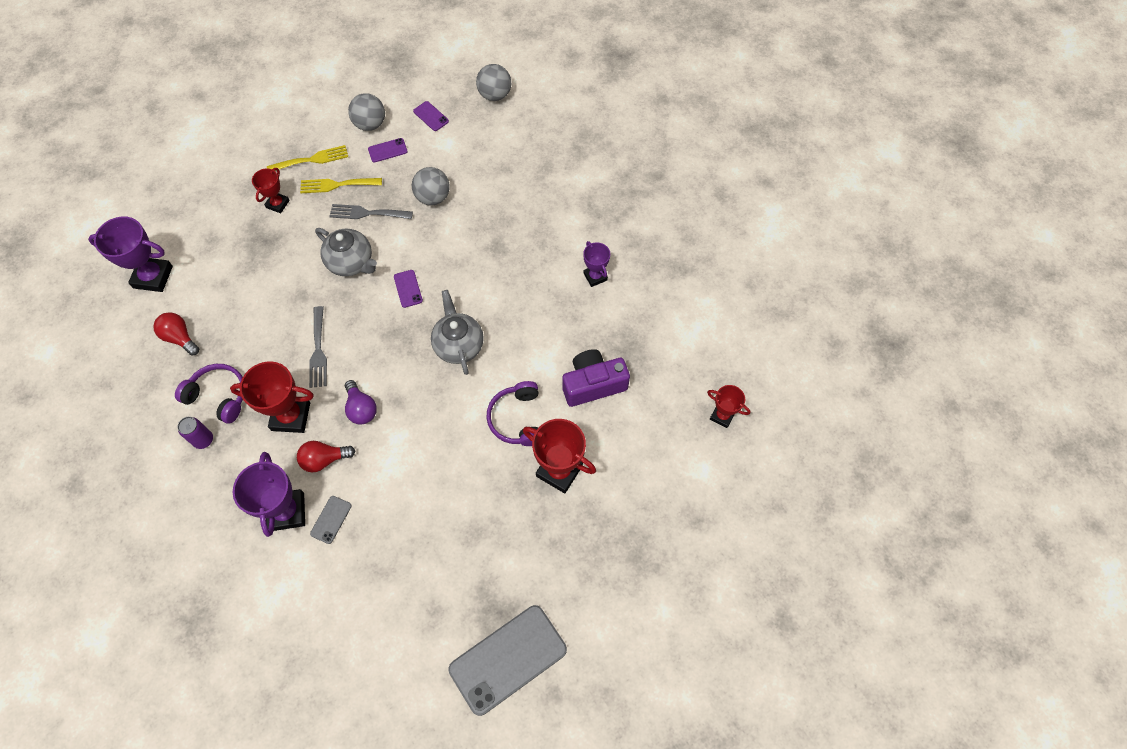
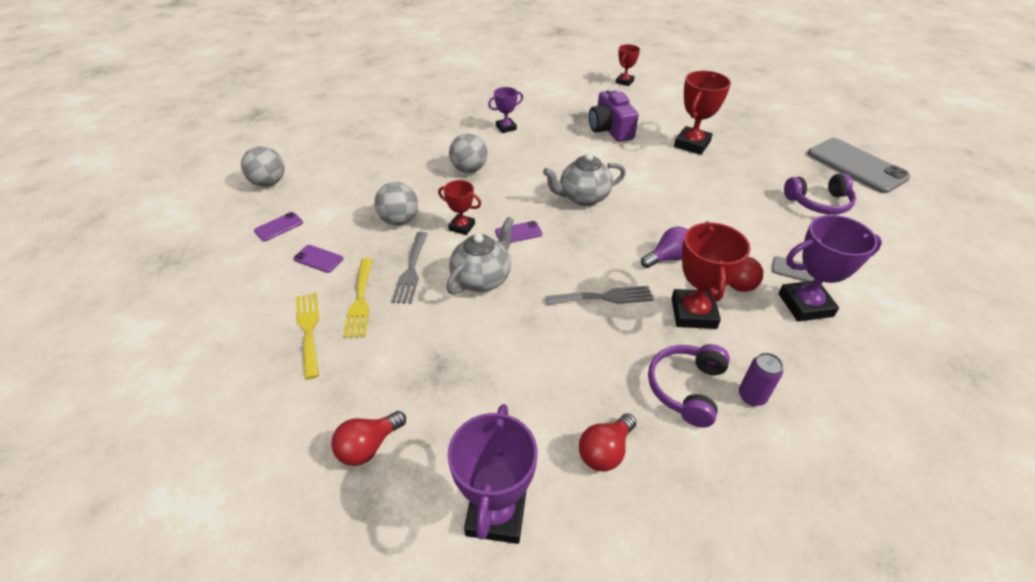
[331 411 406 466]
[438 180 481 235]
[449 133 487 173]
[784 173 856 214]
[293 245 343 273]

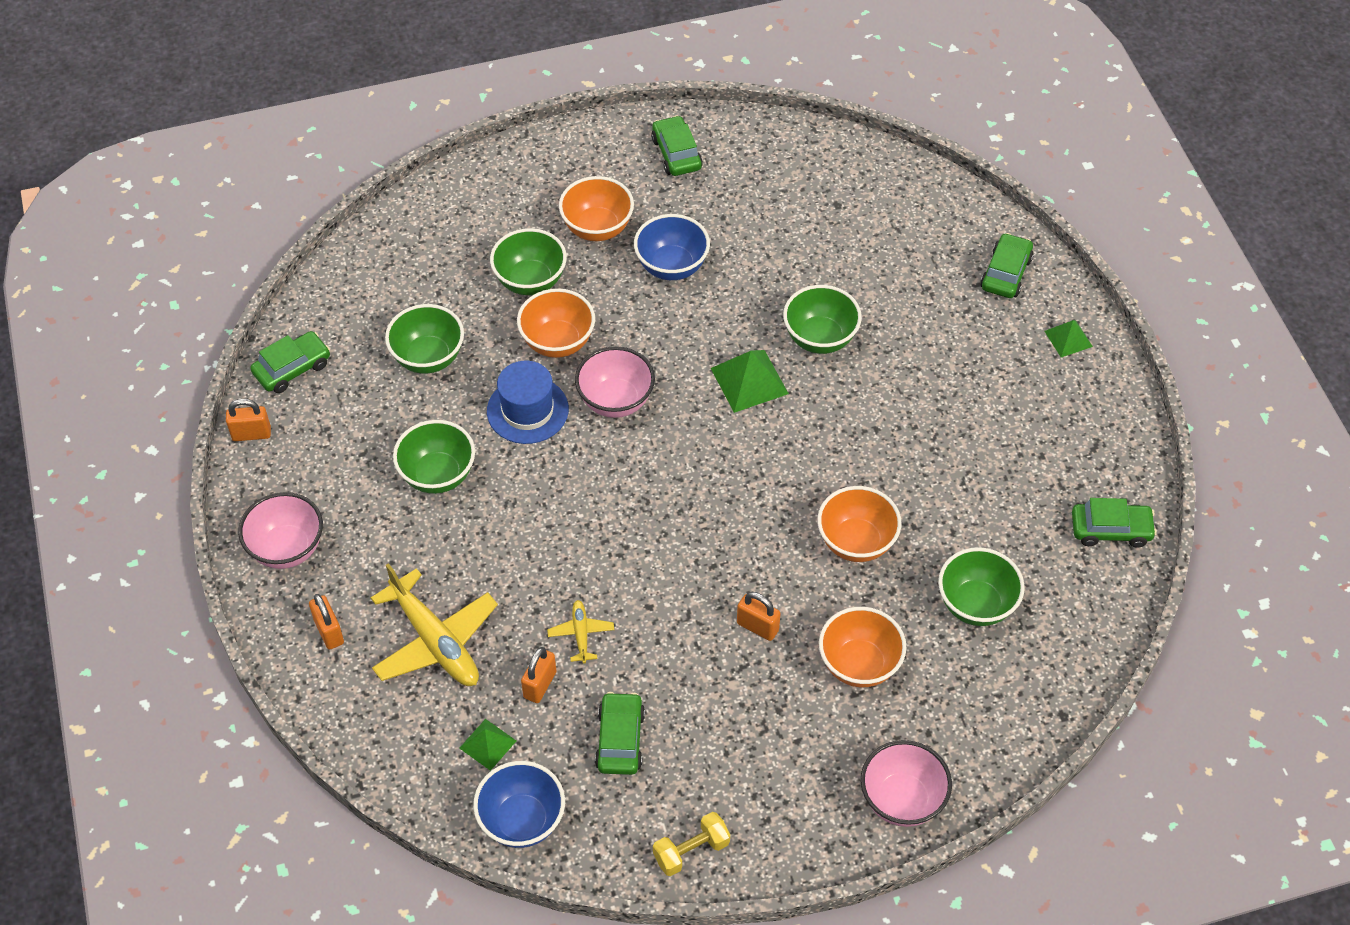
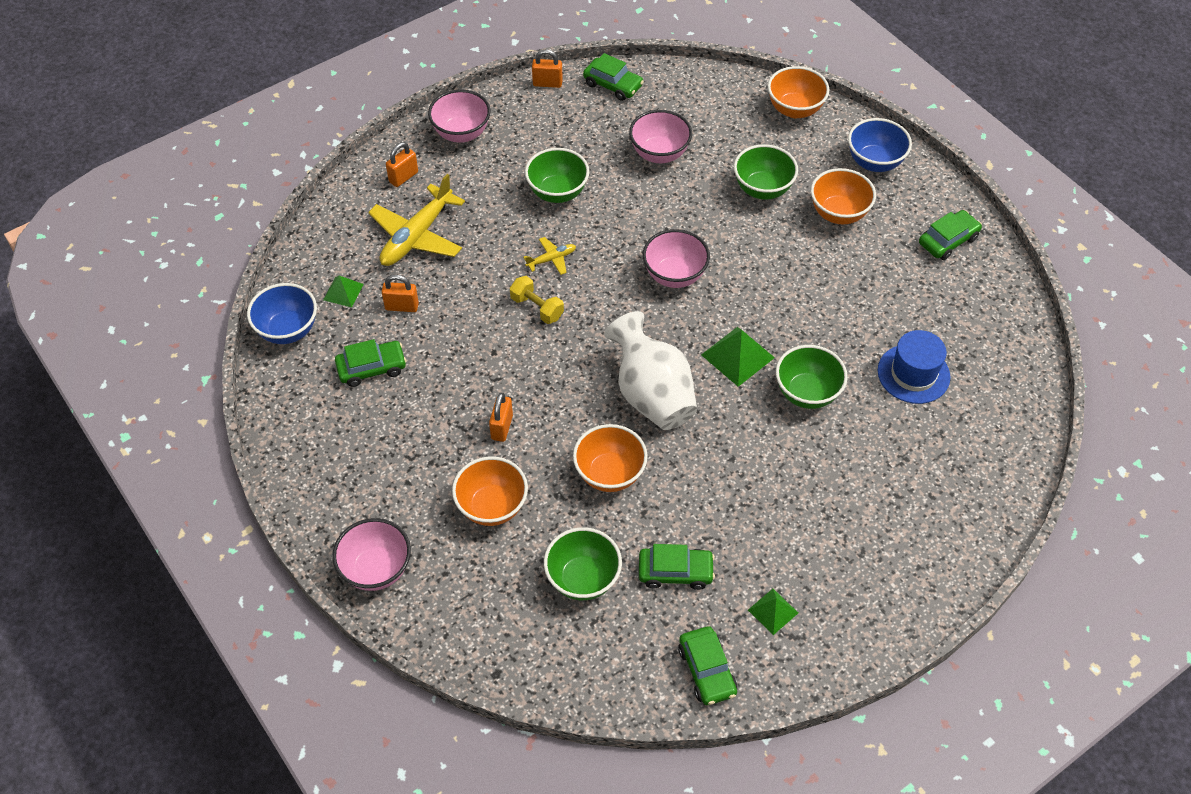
[604 311 697 430]
[878 330 950 404]
[768 66 829 118]
[523 237 576 275]
[848 118 912 172]
[510 276 564 324]
[639 544 715 590]
[748 589 798 635]
[629 110 692 163]
[532 49 563 88]

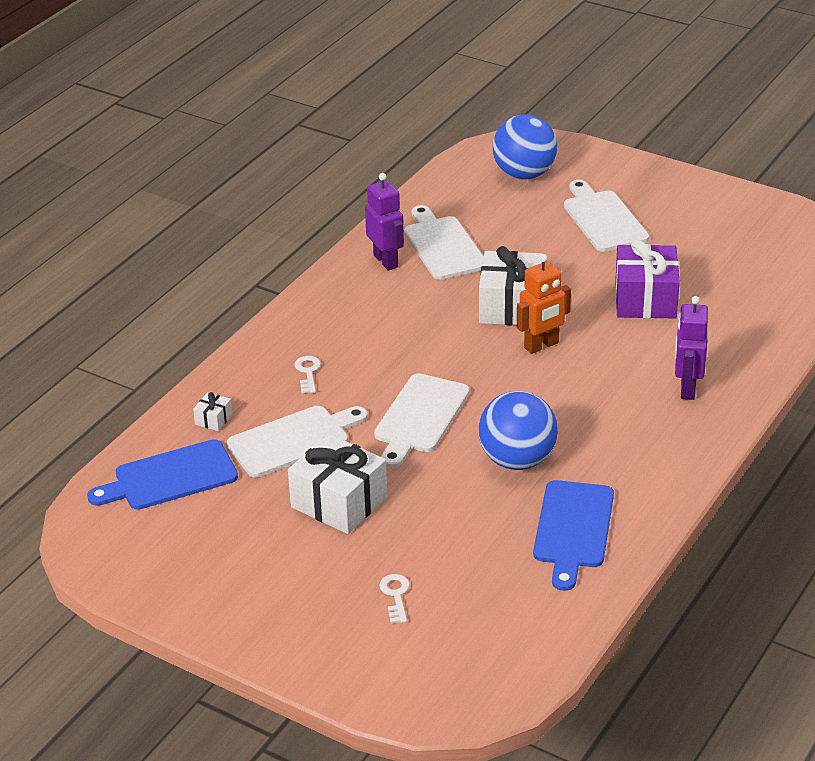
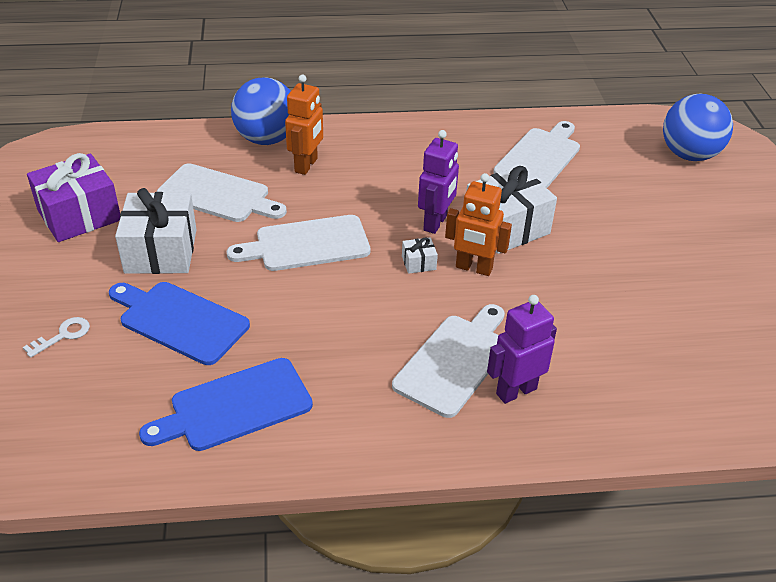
[109 282 250 365]
[402 237 438 274]
[418 130 459 234]
[231 78 291 145]
[392 304 505 418]
[27 153 120 242]
[285 75 323 175]

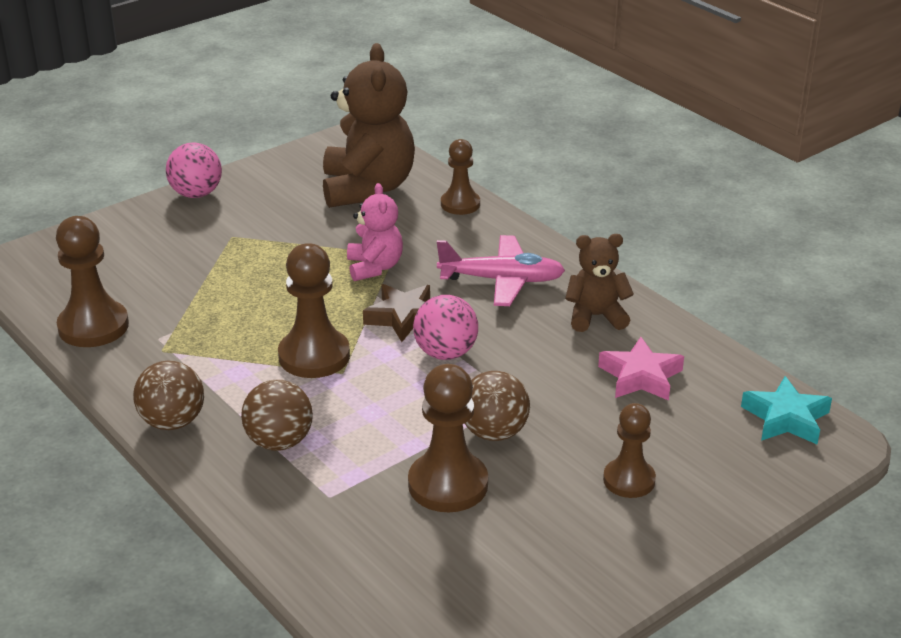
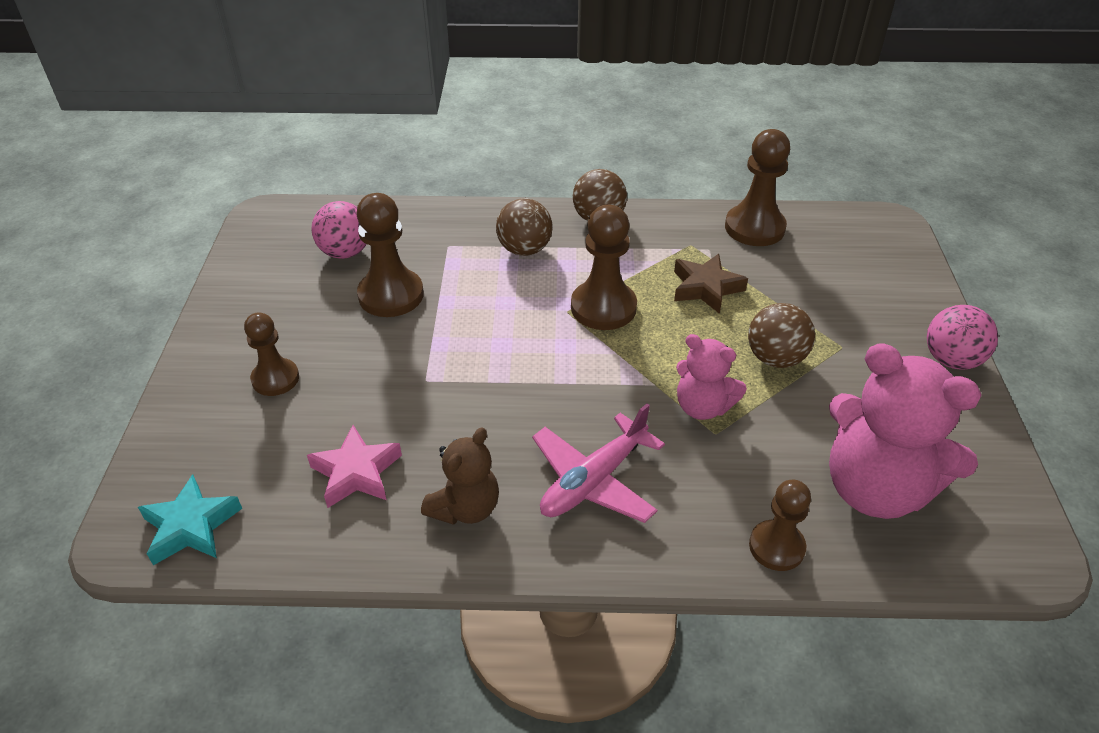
[674 254 748 314]
[312 201 366 259]
[748 303 815 368]
[829 343 981 519]

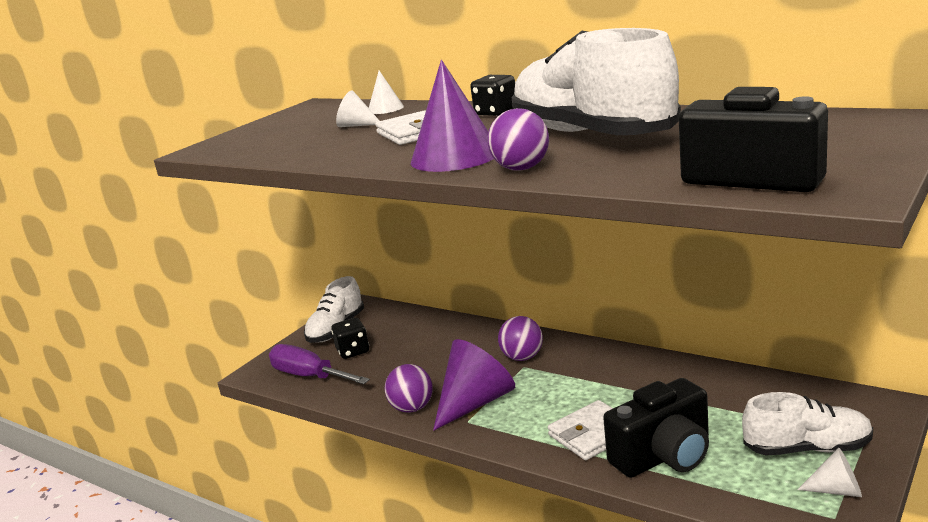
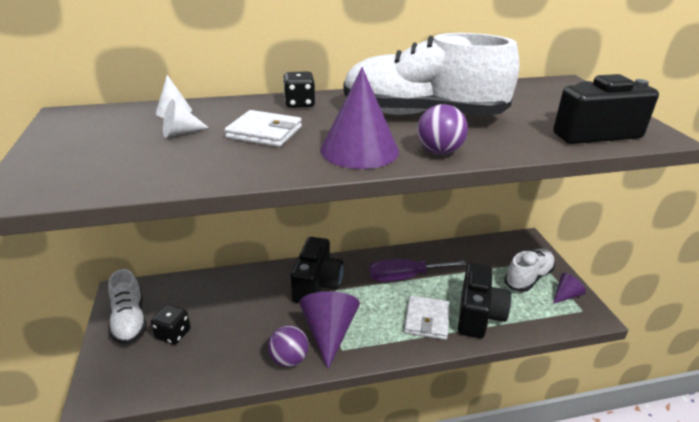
[370 259 466 282]
[291 237 344 303]
[553 273 586 304]

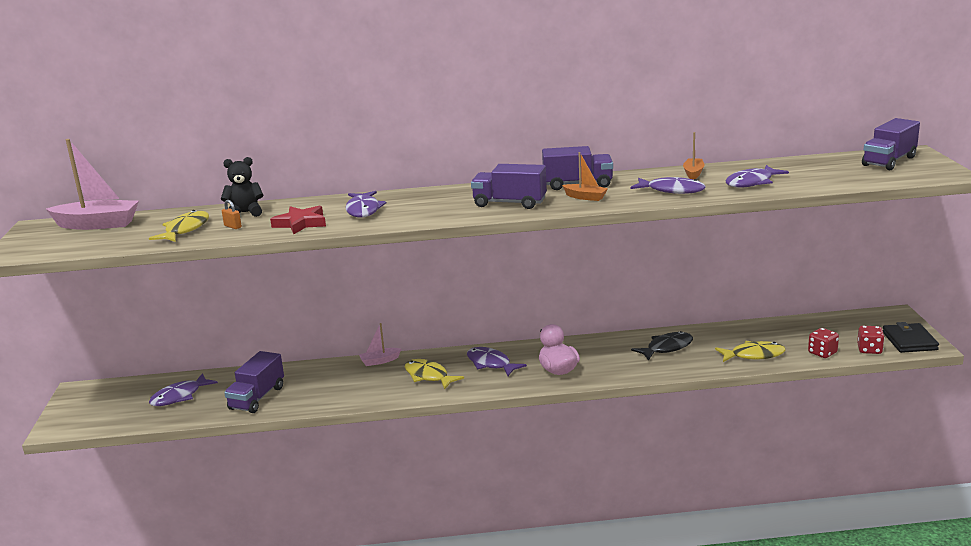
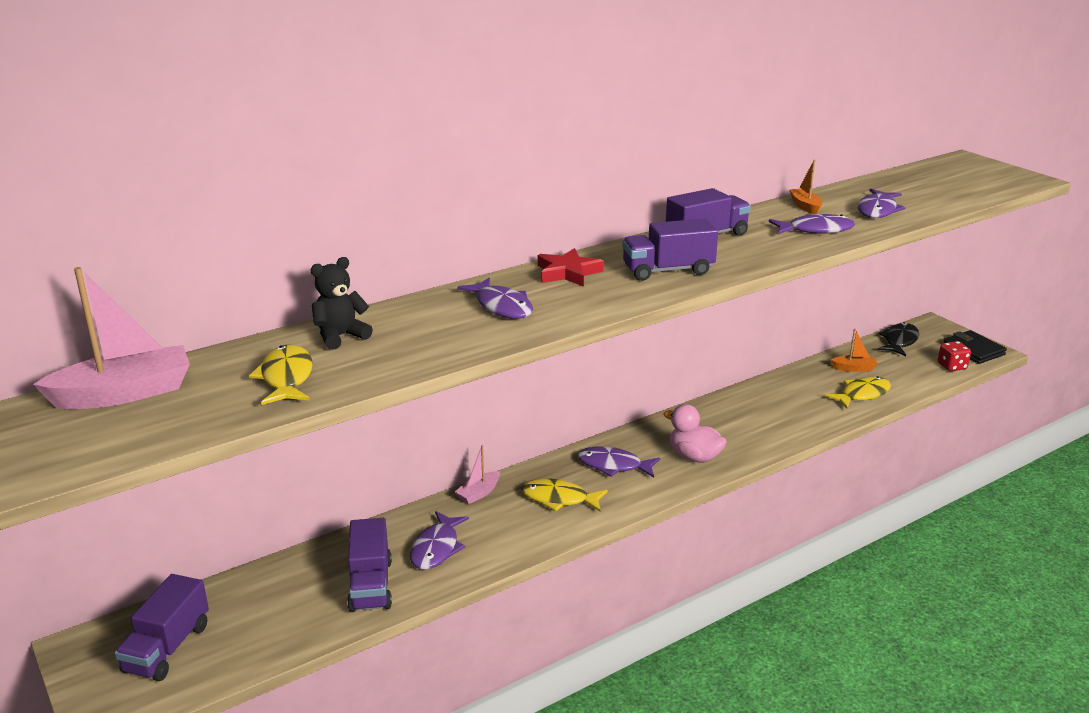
[222 200 242 229] (first image)
[808 328 839 358] (first image)
[410 511 469 569]
[538 248 604 287]
[831 329 878 372]
[878 322 919 356]
[115 574 209 681]

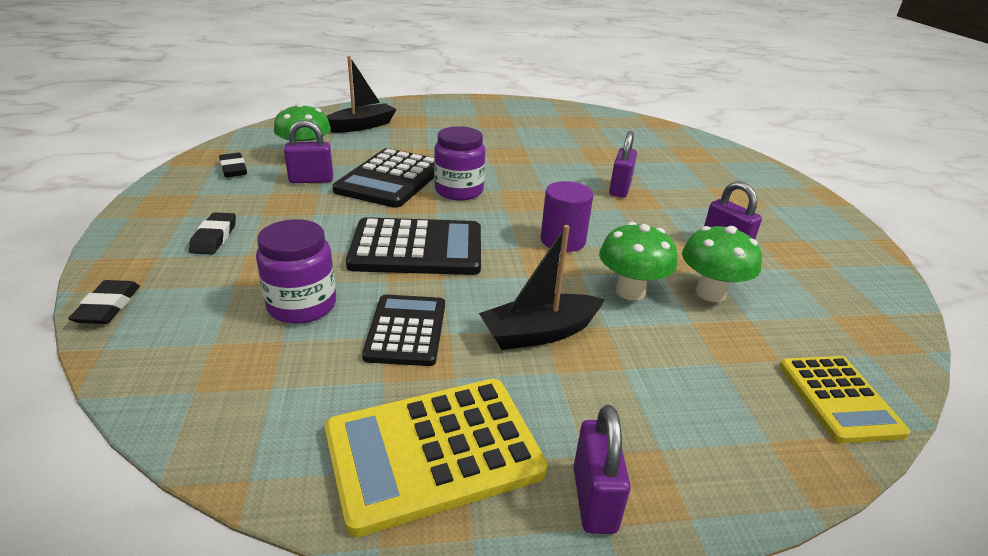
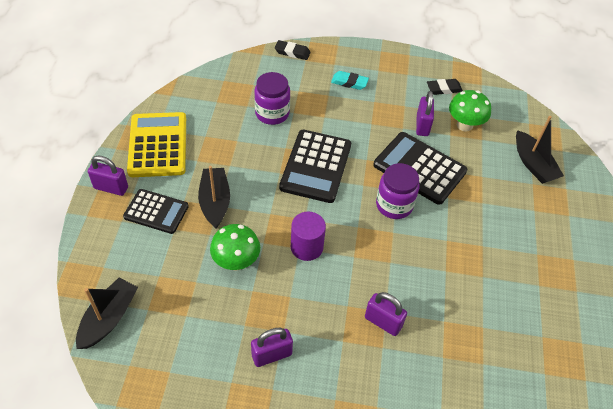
[682 226 762 302] (first image)
[123 189 189 234]
[76 278 138 349]
[331 71 369 90]

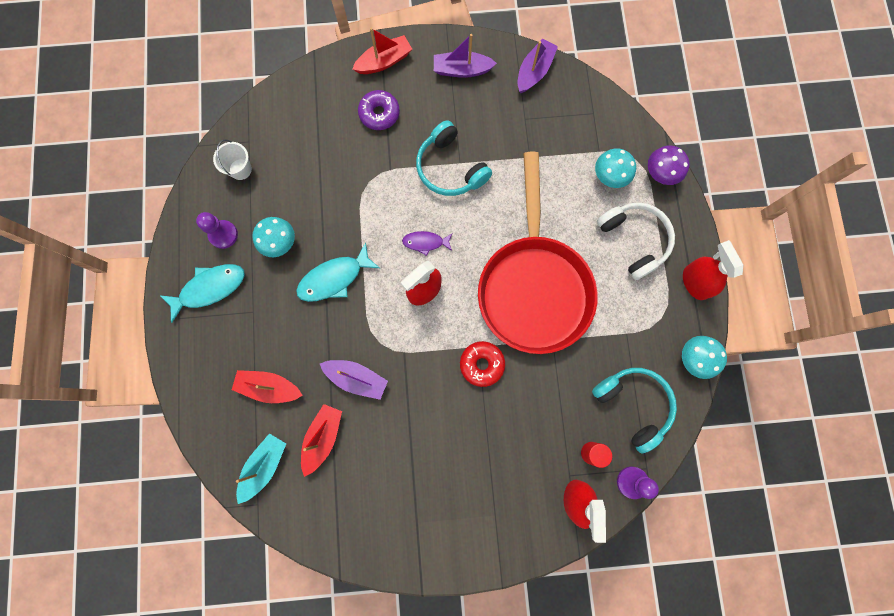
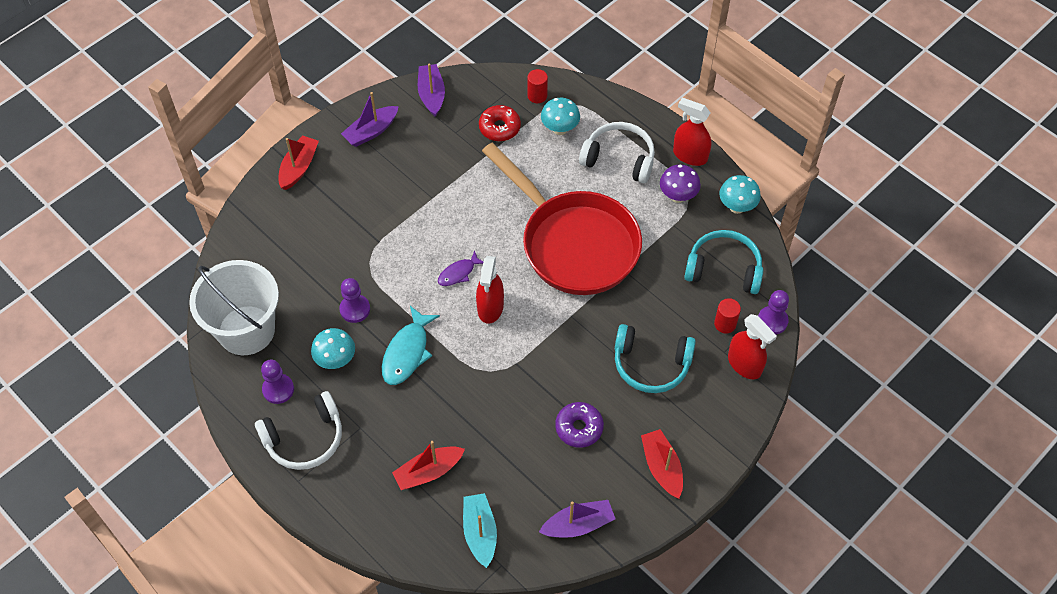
[339 278 370 323]
[528 69 548 103]
[641 429 683 499]
[539 500 616 538]
[555 402 604 448]
[615 324 696 393]
[479 105 521 141]
[660 165 701 203]
[255 391 342 470]
[189 260 279 355]

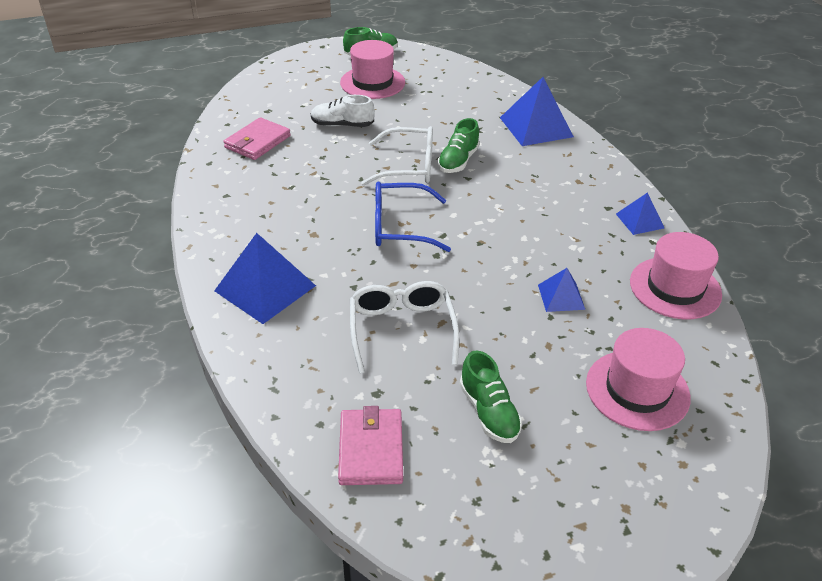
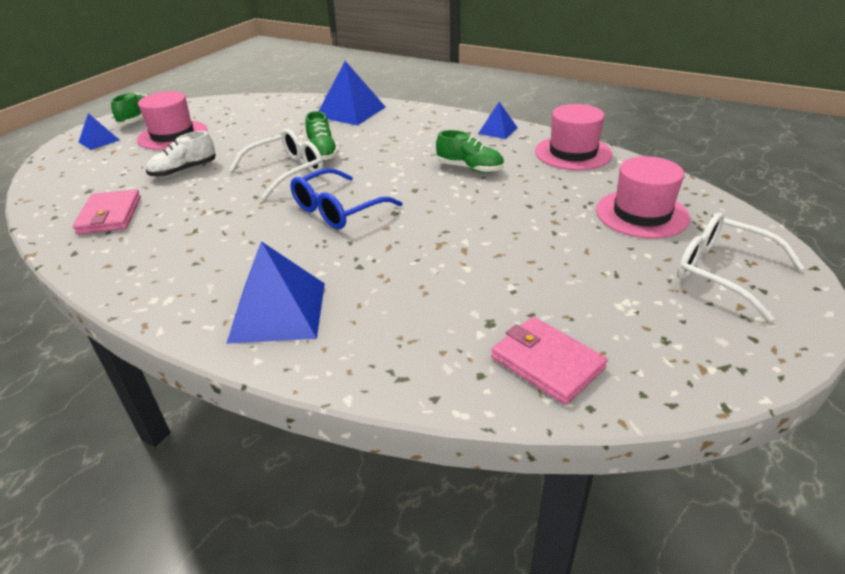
[677 212 804 321]
[436 130 504 173]
[79 113 119 150]

